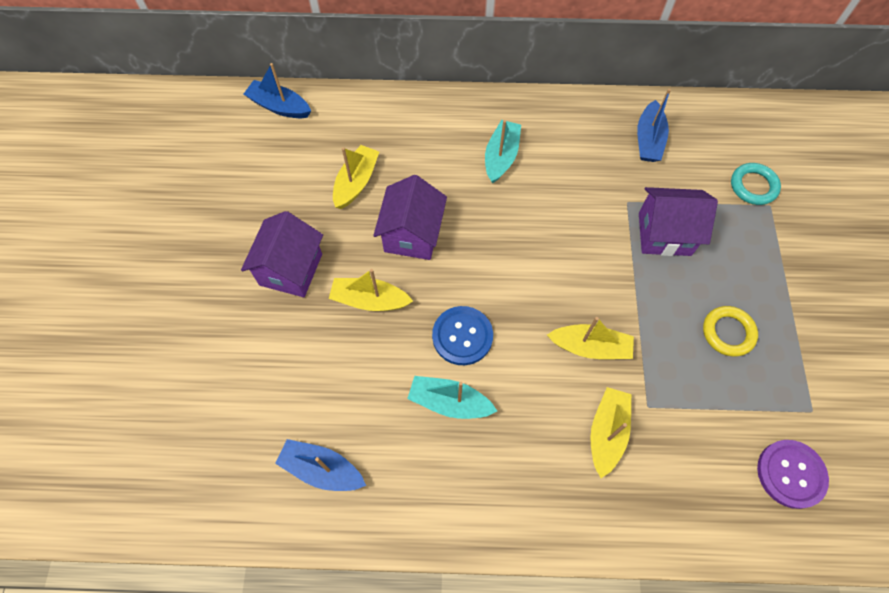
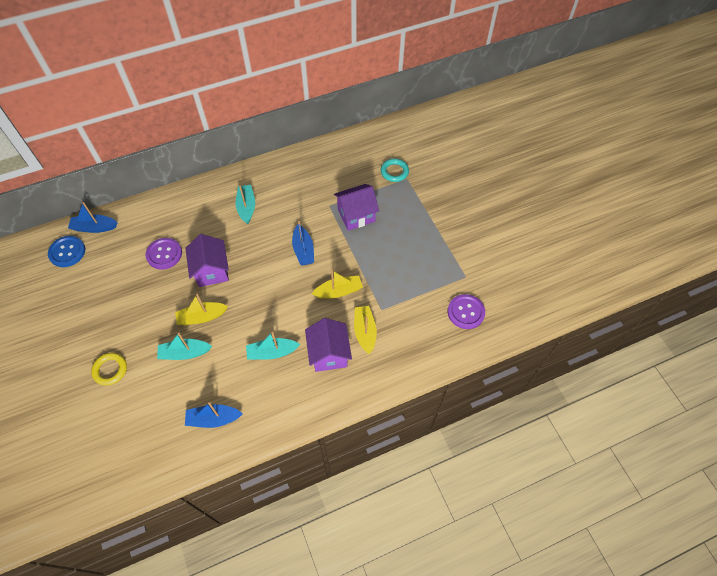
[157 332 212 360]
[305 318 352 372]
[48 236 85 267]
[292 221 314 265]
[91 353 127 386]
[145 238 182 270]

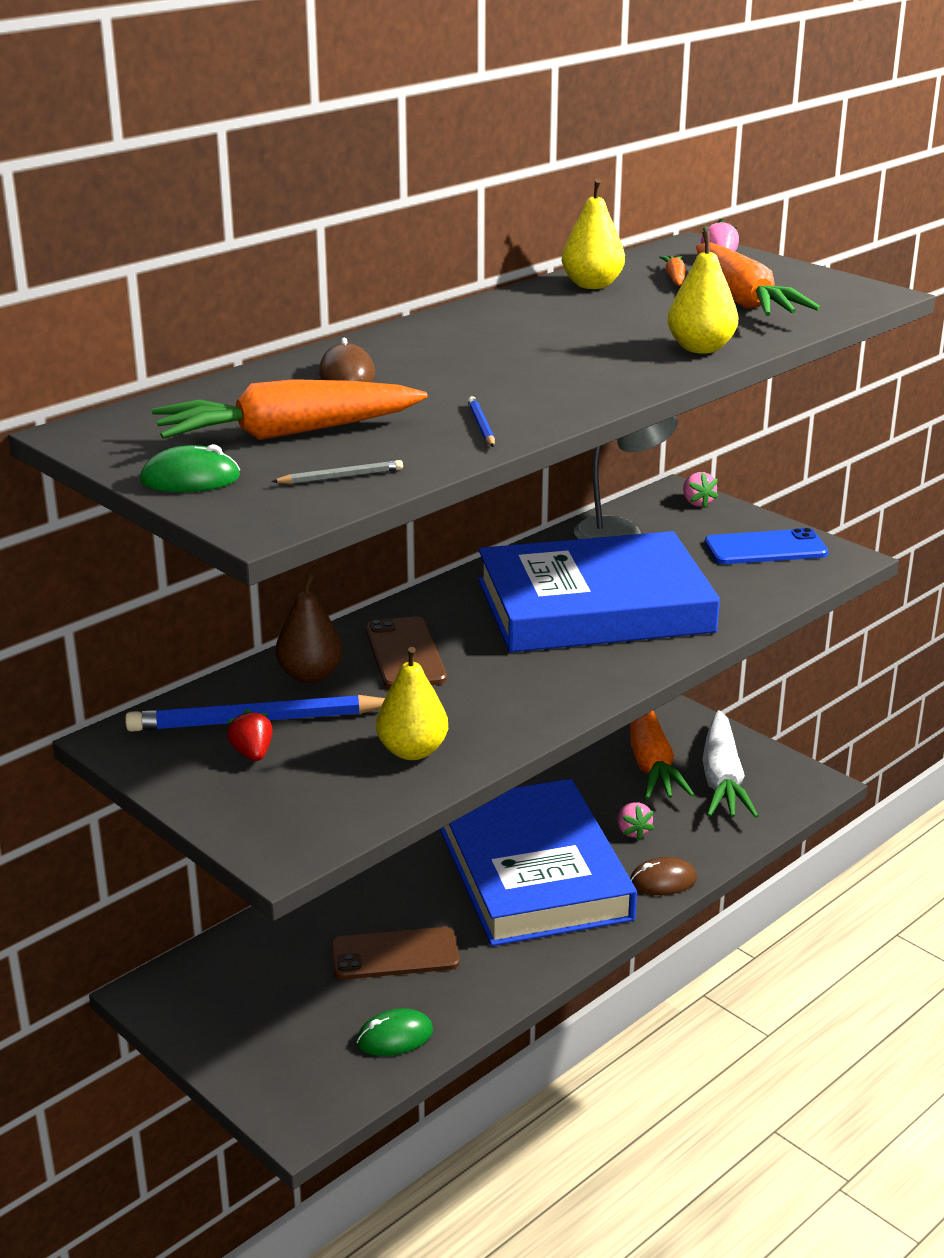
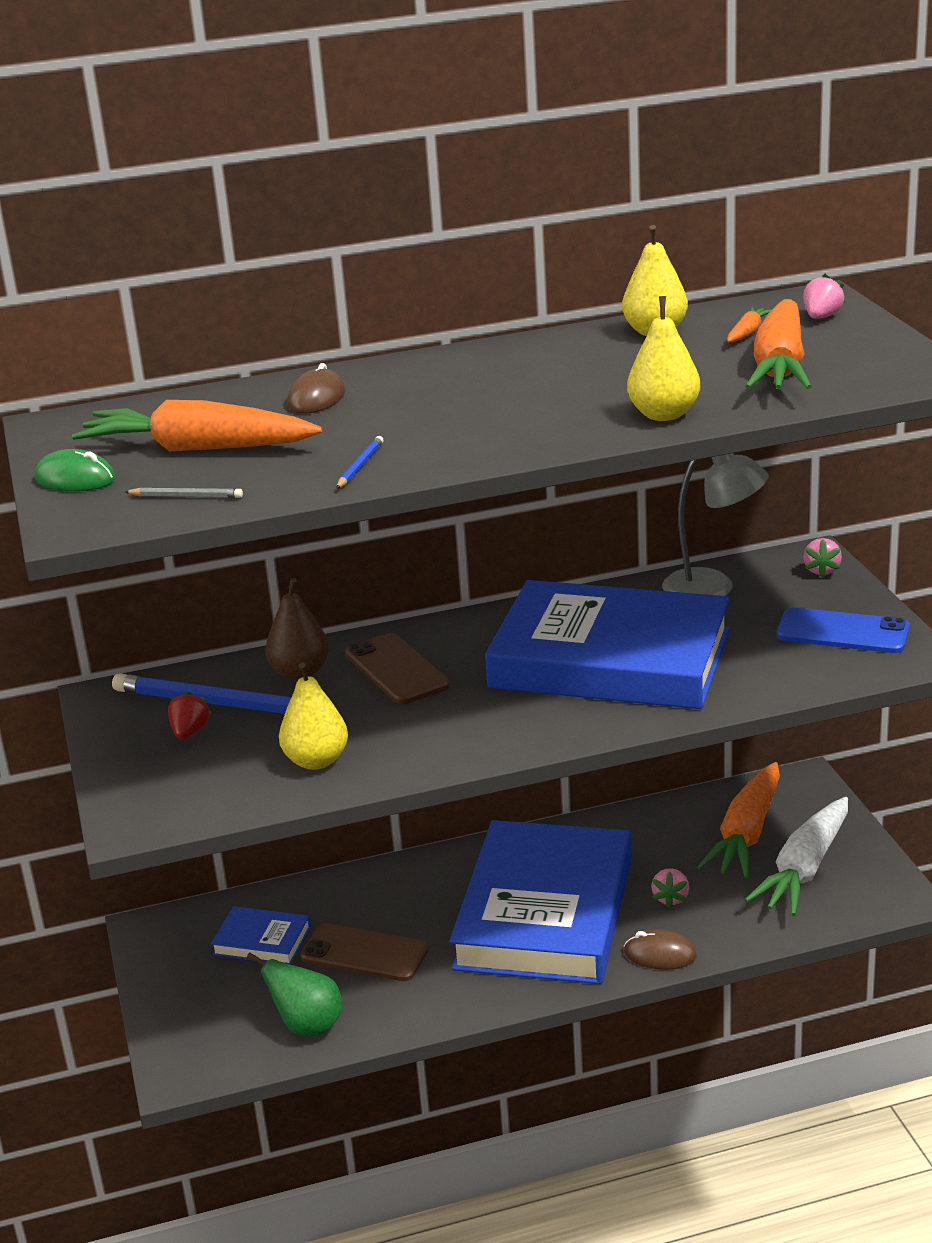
[211 906 311 965]
[247 952 342 1036]
[345 633 450 704]

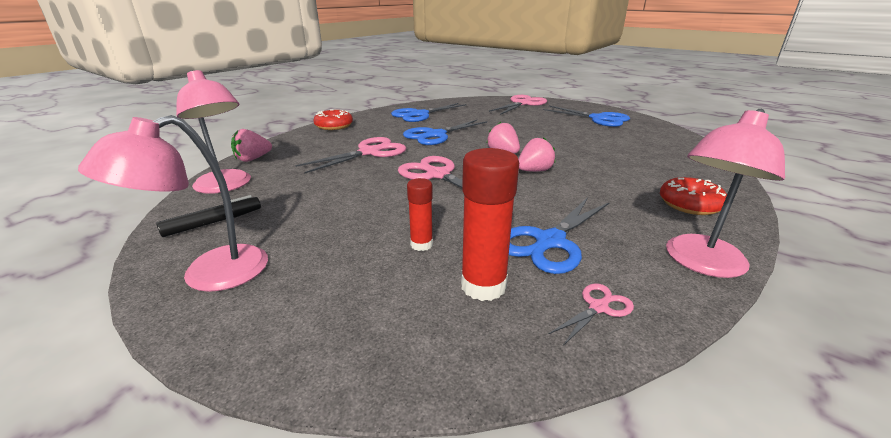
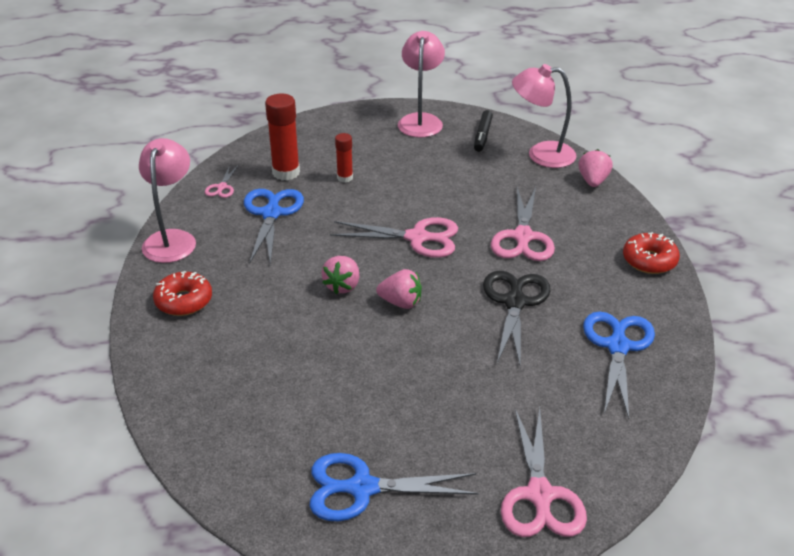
[483 271 550 368]

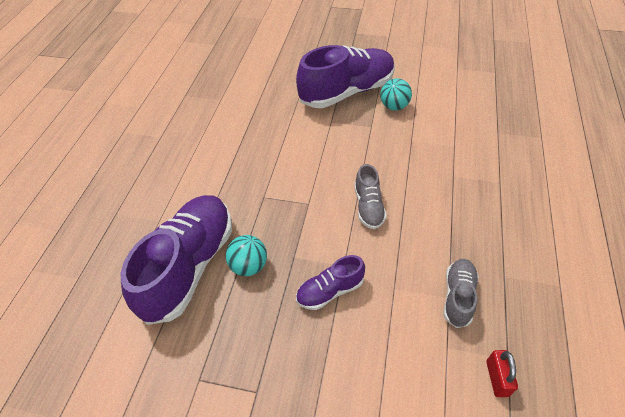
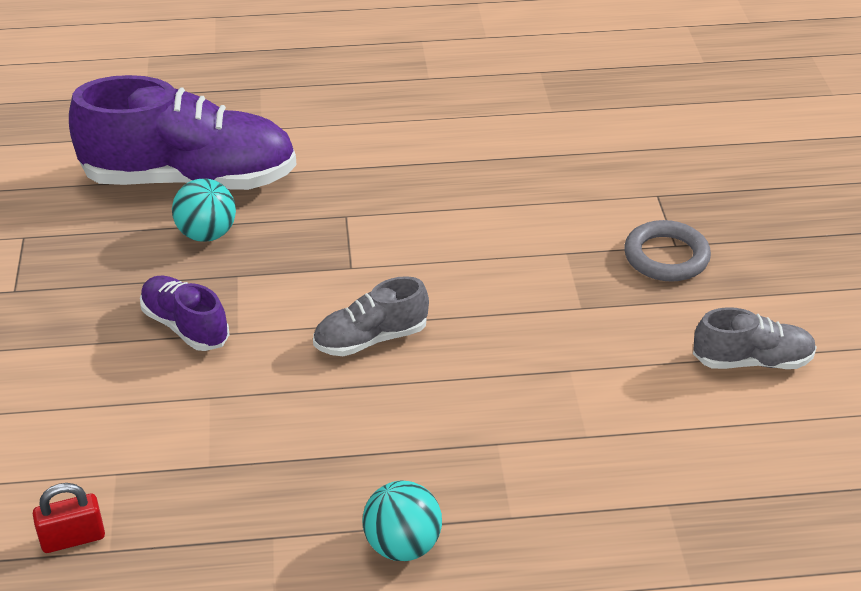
[362 481 442 561]
[693 307 817 369]
[624 220 711 282]

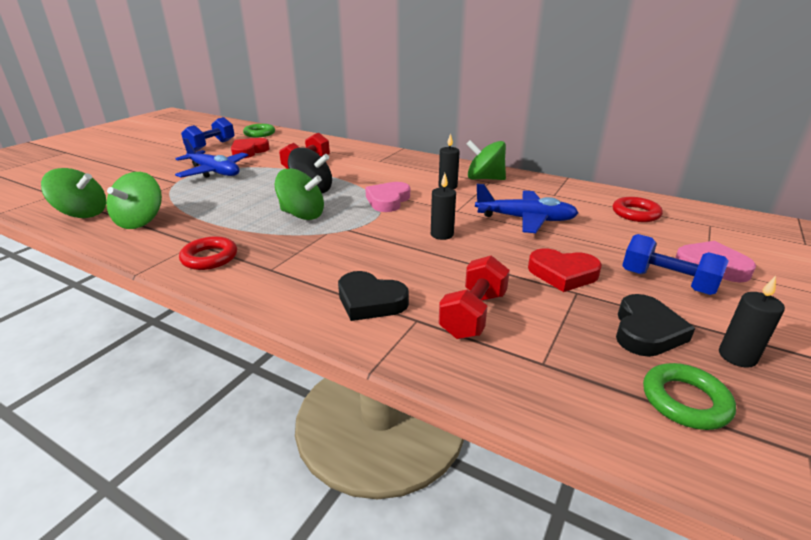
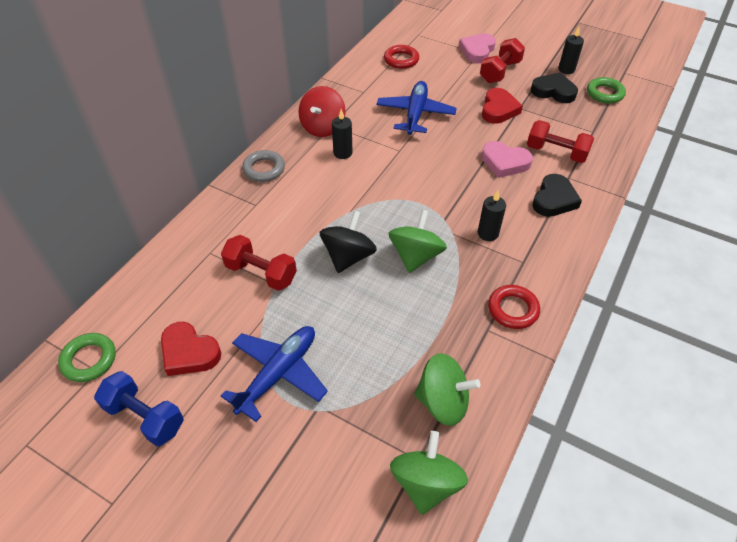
[242 150 285 182]
[482 141 533 178]
[478 191 506 241]
[298 86 346 137]
[480 38 525 83]

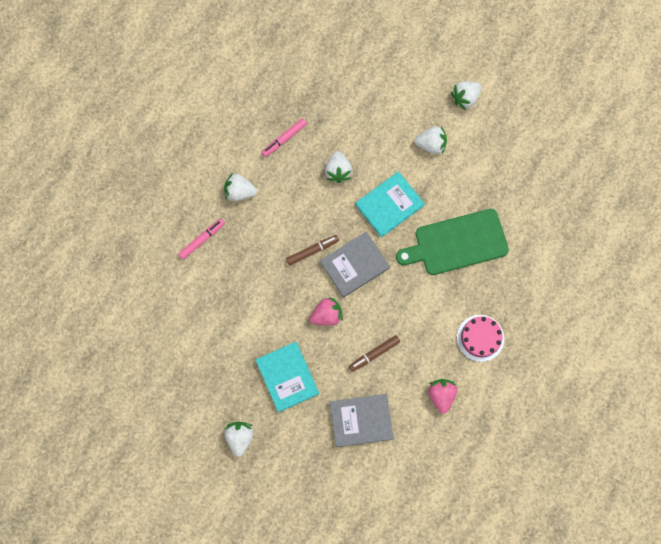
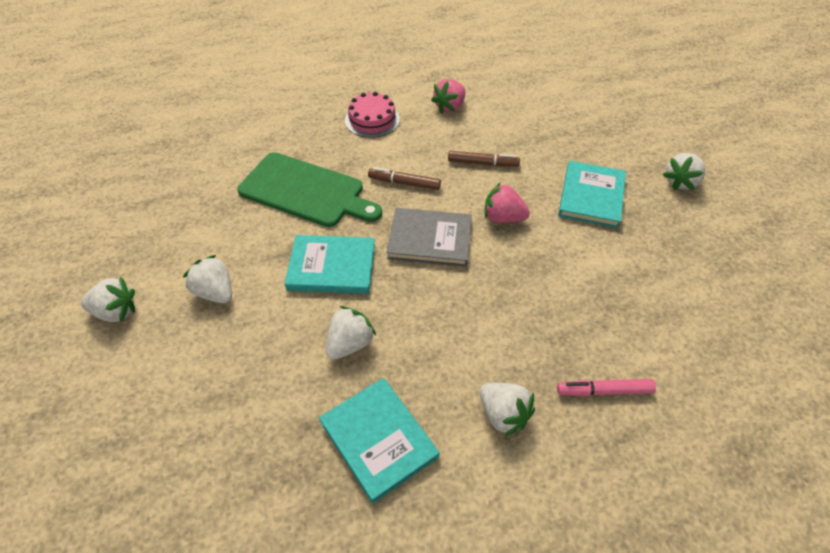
[330 394 393 447] (first image)
[368 167 441 190]
[319 378 440 504]

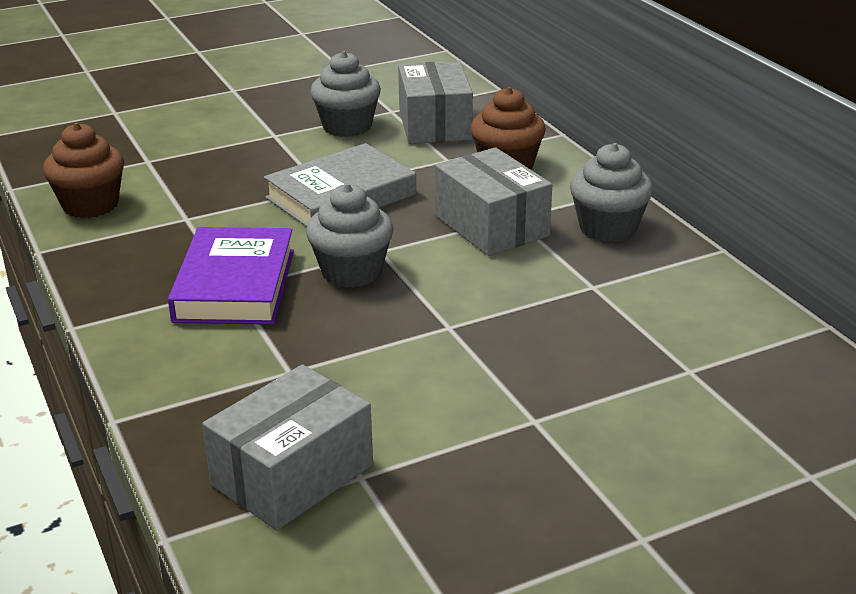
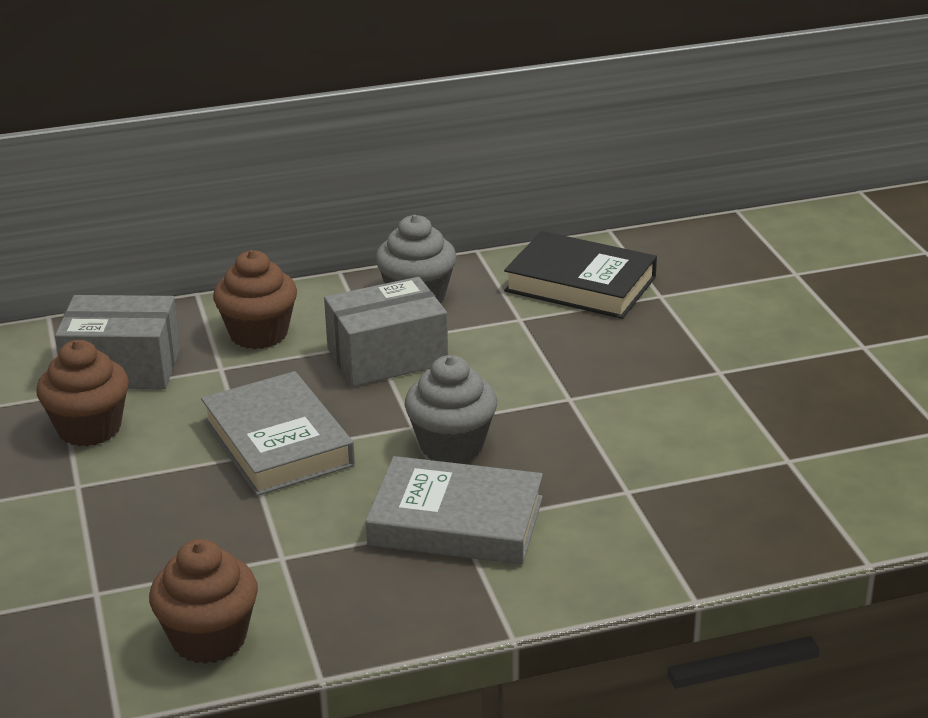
[202 364 373 530] (first image)
[504 231 657 319]
[366 456 543 565]
[36 340 129 446]

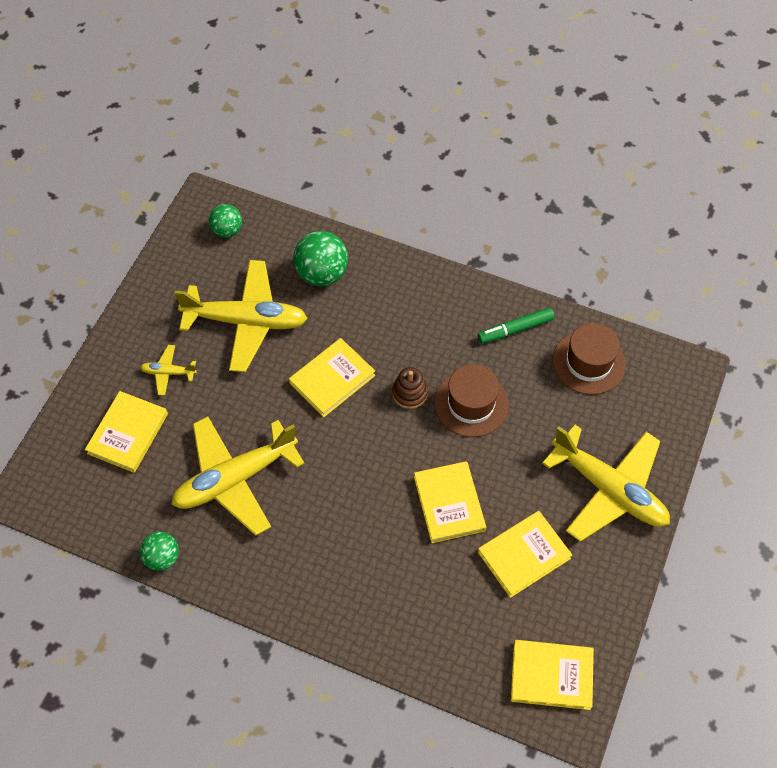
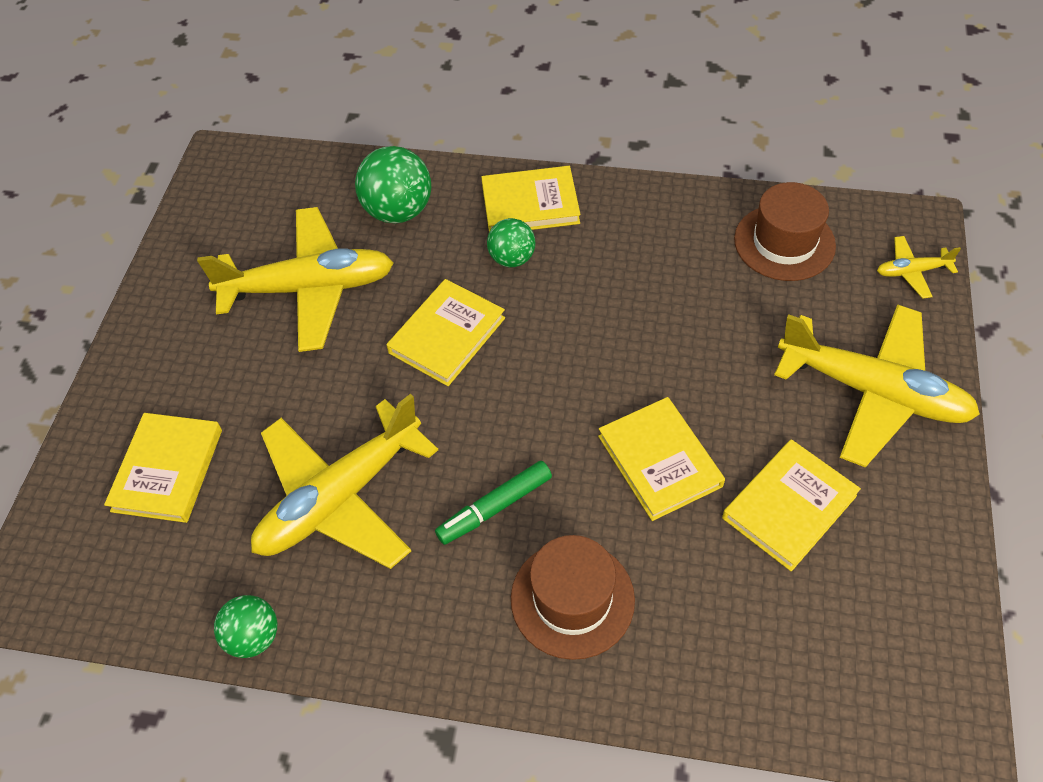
[392 367 428 409] (first image)
[877 236 961 299]
[487 218 535 267]
[511 535 635 660]
[435 461 552 545]
[481 166 580 232]

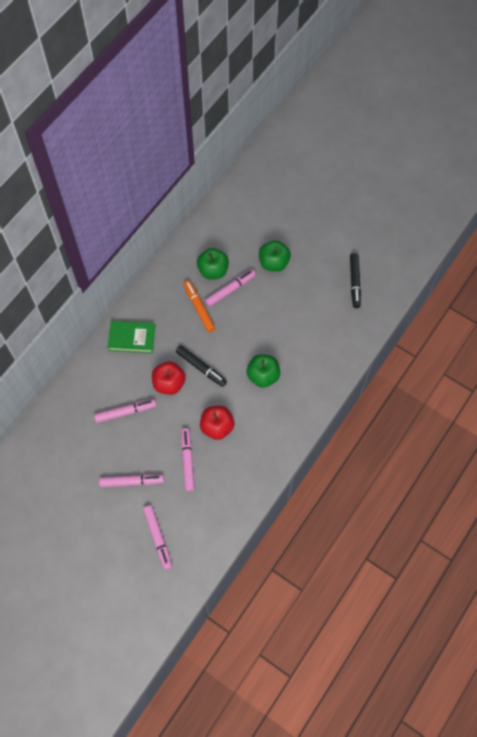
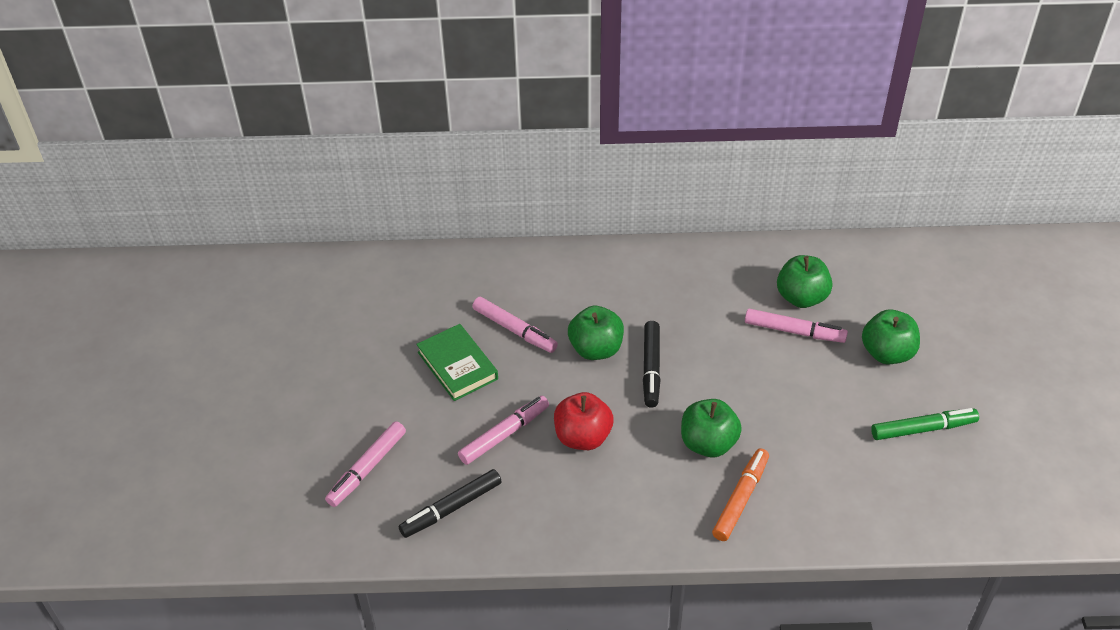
[99 474 164 487] (first image)
[871 408 979 440]
[416 324 498 401]
[712 448 769 541]
[399 469 502 538]
[568 306 624 360]

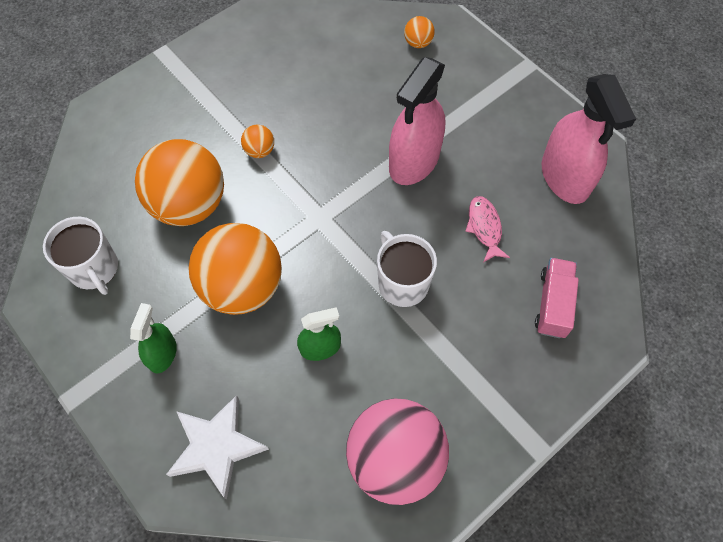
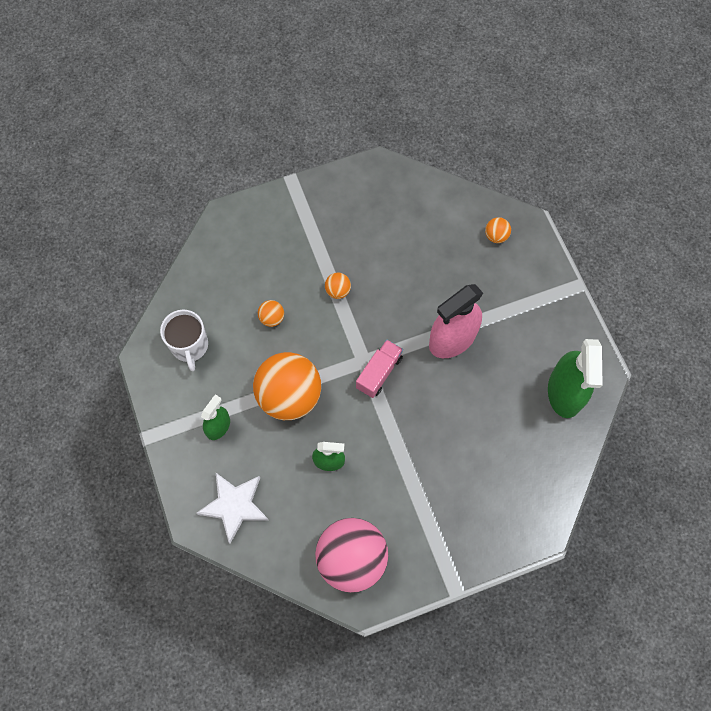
[377 231 437 307] (first image)
[465 196 510 262] (first image)
[356 340 403 398]
[548 339 603 418]
[258 300 284 327]

